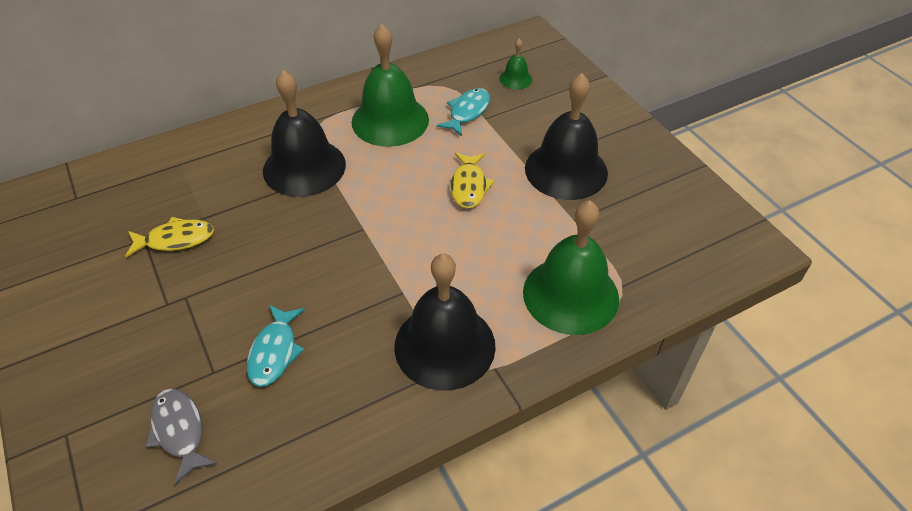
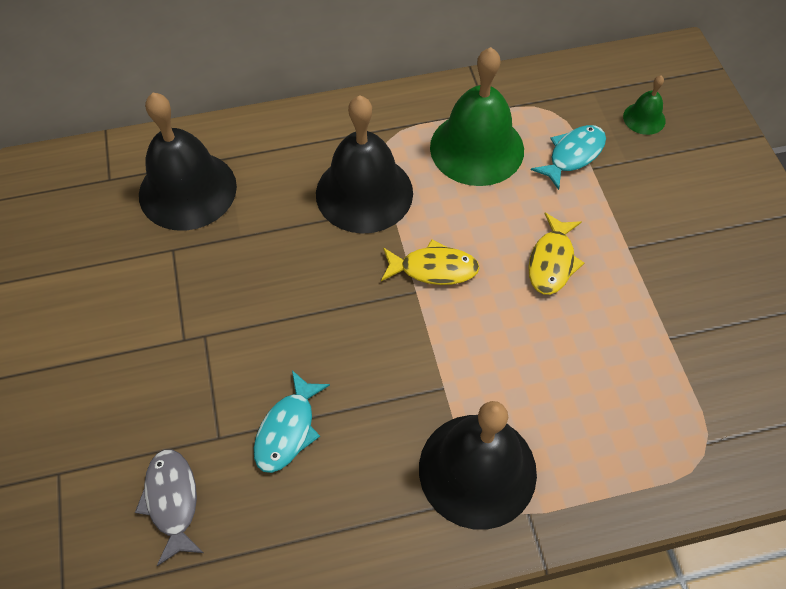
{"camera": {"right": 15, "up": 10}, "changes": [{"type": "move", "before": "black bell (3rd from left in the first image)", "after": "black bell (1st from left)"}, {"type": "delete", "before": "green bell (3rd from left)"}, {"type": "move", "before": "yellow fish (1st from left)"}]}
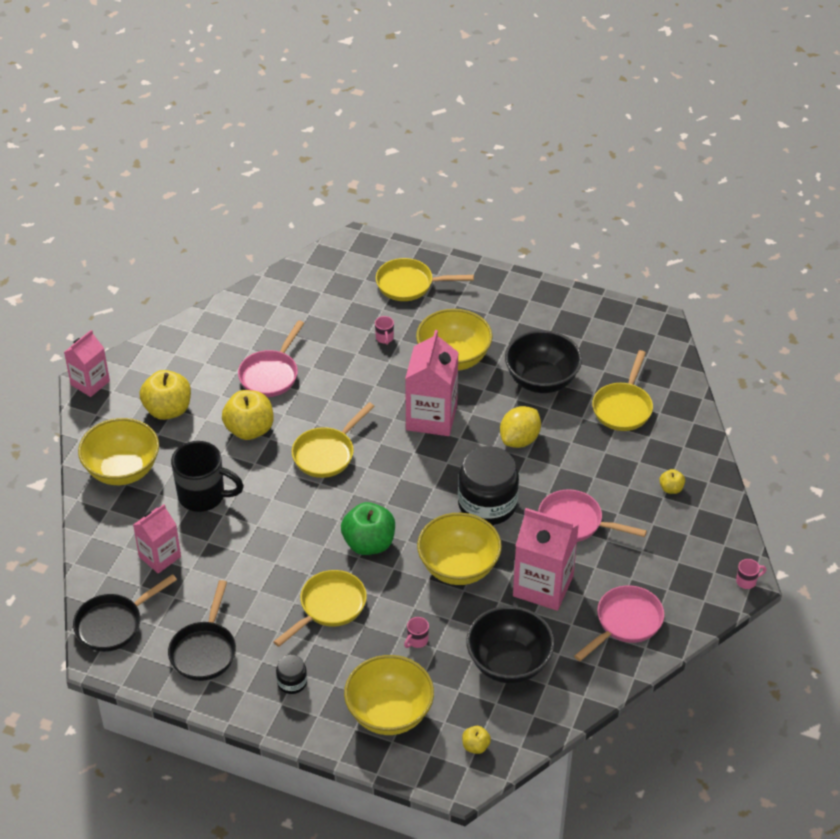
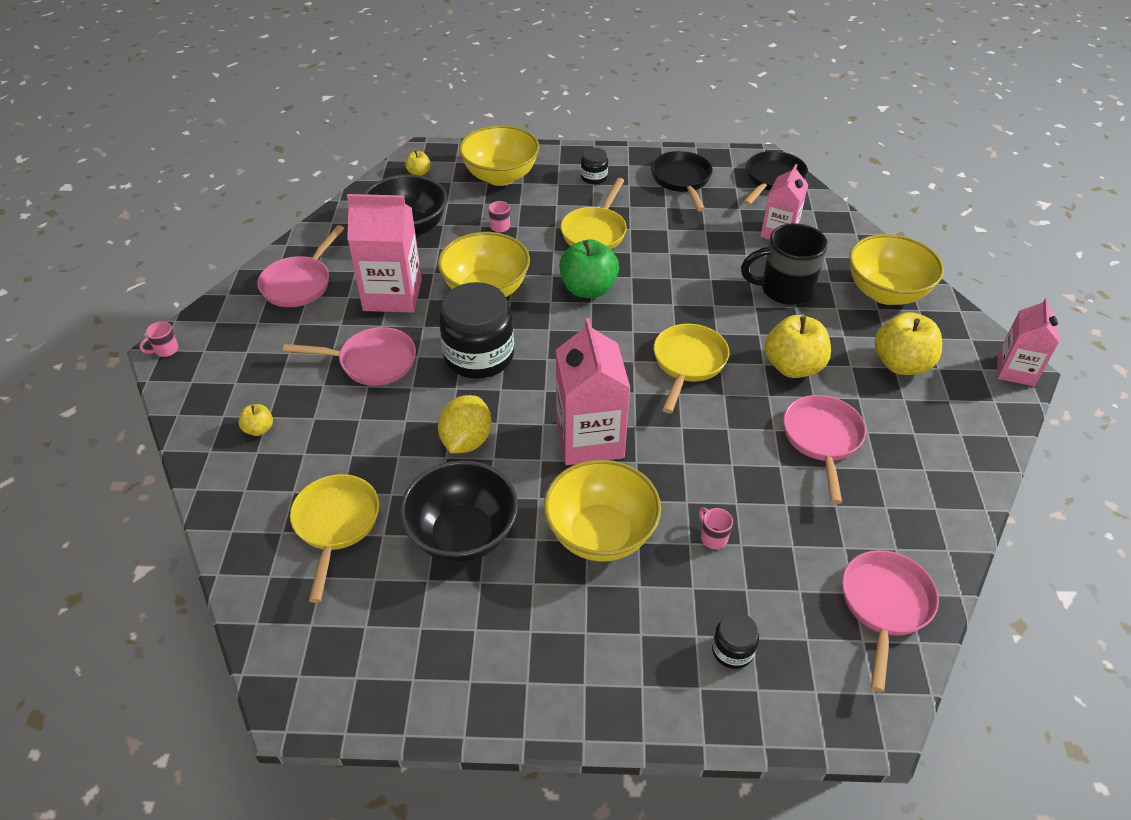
{"camera": {"right": 160, "up": 0}, "changes": [{"type": "replace", "before": "yellow pan (3rd from left)", "after": "black jar (3rd from left)"}, {"type": "insert", "after": "pink pan (4th from left)"}]}
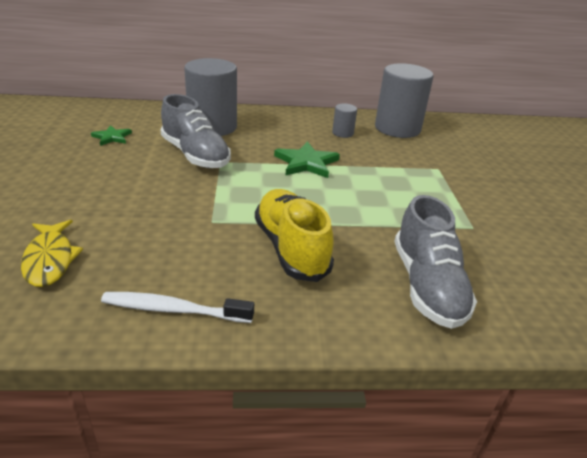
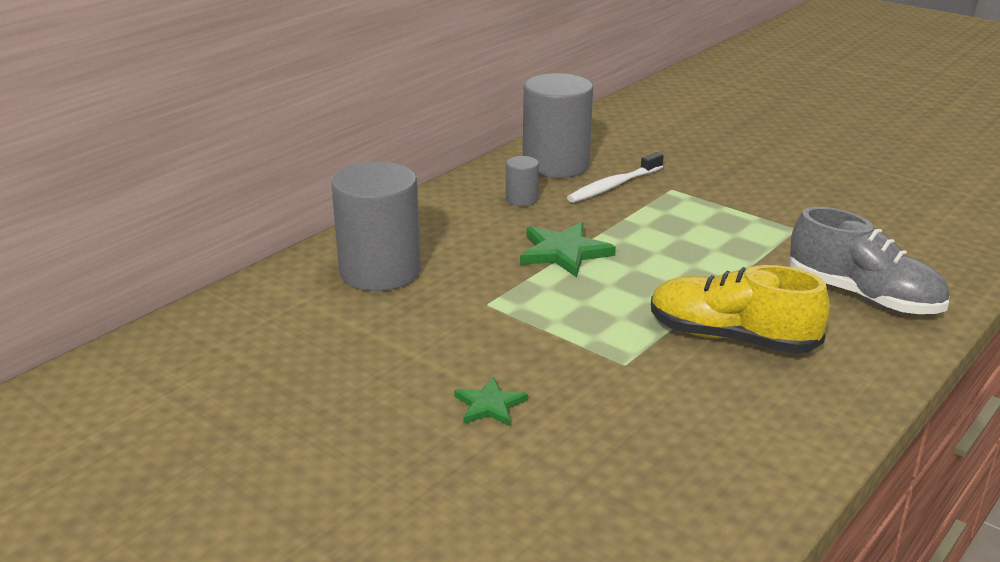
{"camera": {"right": -45, "up": -5}, "changes": [{"type": "delete", "before": "grey shoe (1st from left)"}, {"type": "move", "before": "green star (1st from left)"}, {"type": "delete", "before": "yellow fish"}, {"type": "move", "before": "white toothbrush"}]}
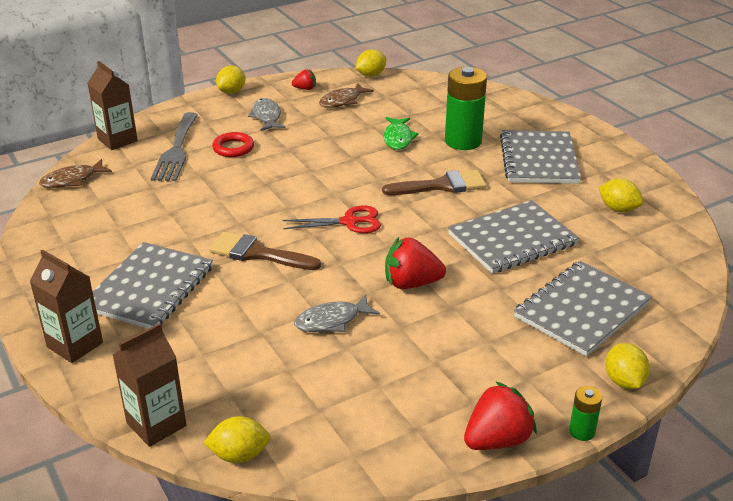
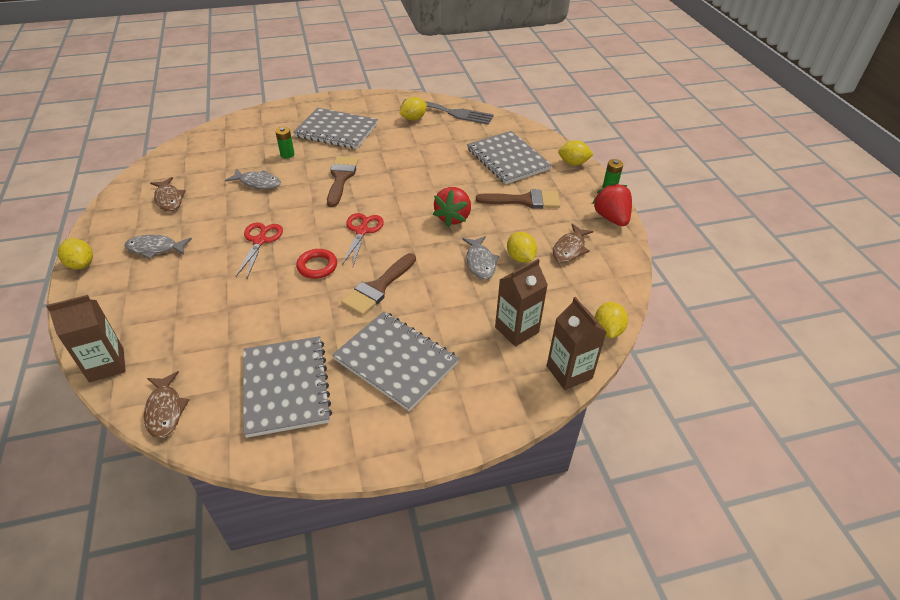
{"camera": {"right": -75, "up": 10}, "changes": [{"type": "move", "before": "yellow lemon (3rd from left)"}, {"type": "resize", "before": "green battery (1st from left)", "scale": 0.47}, {"type": "delete", "before": "red strawberry (1st from left)"}, {"type": "move", "before": "grey fork"}, {"type": "recolor", "before": "green fish", "after": "grey fish (2nd from left)"}, {"type": "move", "before": "red ring"}, {"type": "move", "before": "grey notebook (2nd from left in the first image)", "after": "grey notebook (1st from left)"}, {"type": "move", "before": "brown carton (1st from left in the first image)", "after": "brown carton (2nd from left)"}, {"type": "insert", "after": "brown brush (3rd from left)"}, {"type": "insert", "after": "red scissors (1st from left)"}, {"type": "insert", "after": "brown fish (3rd from left)"}]}
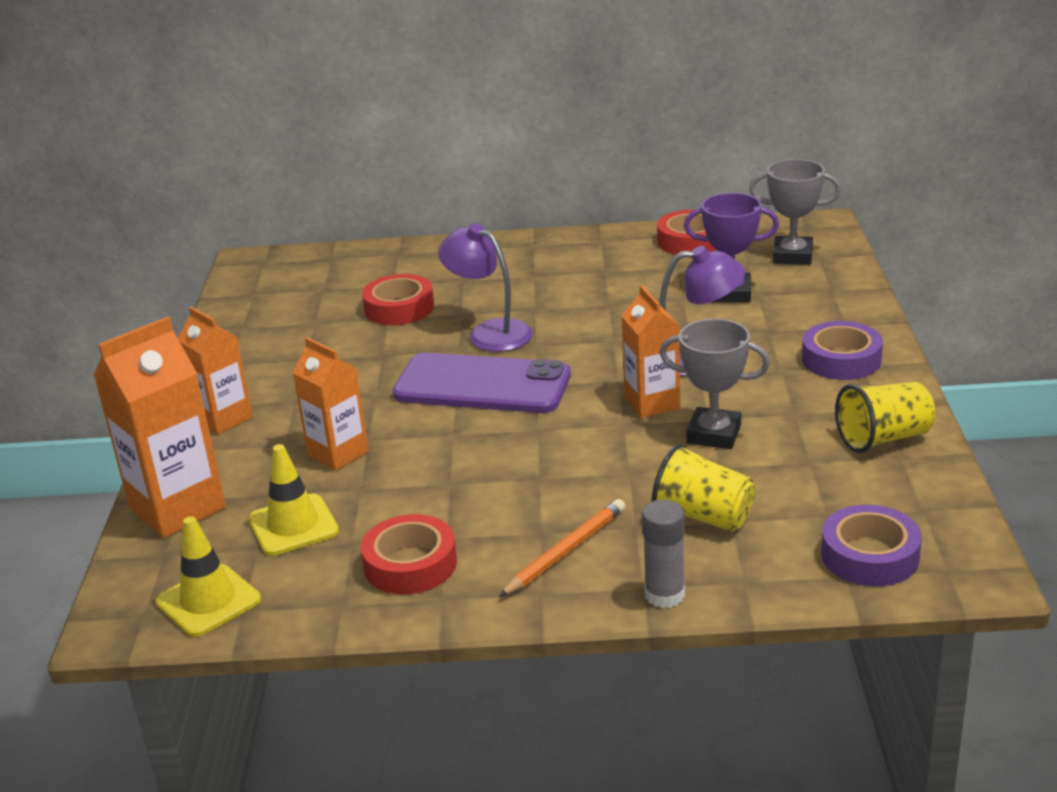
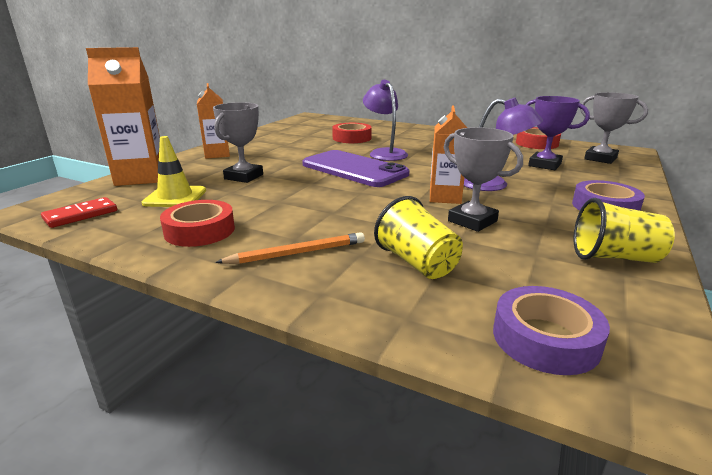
{"camera": {"right": 25, "up": -5}, "changes": [{"type": "replace", "before": "orange carton (3rd from left)", "after": "grey trophy (1st from left)"}, {"type": "delete", "before": "grey glue stick"}, {"type": "replace", "before": "yellow traffic cone (1st from left)", "after": "red domino"}]}
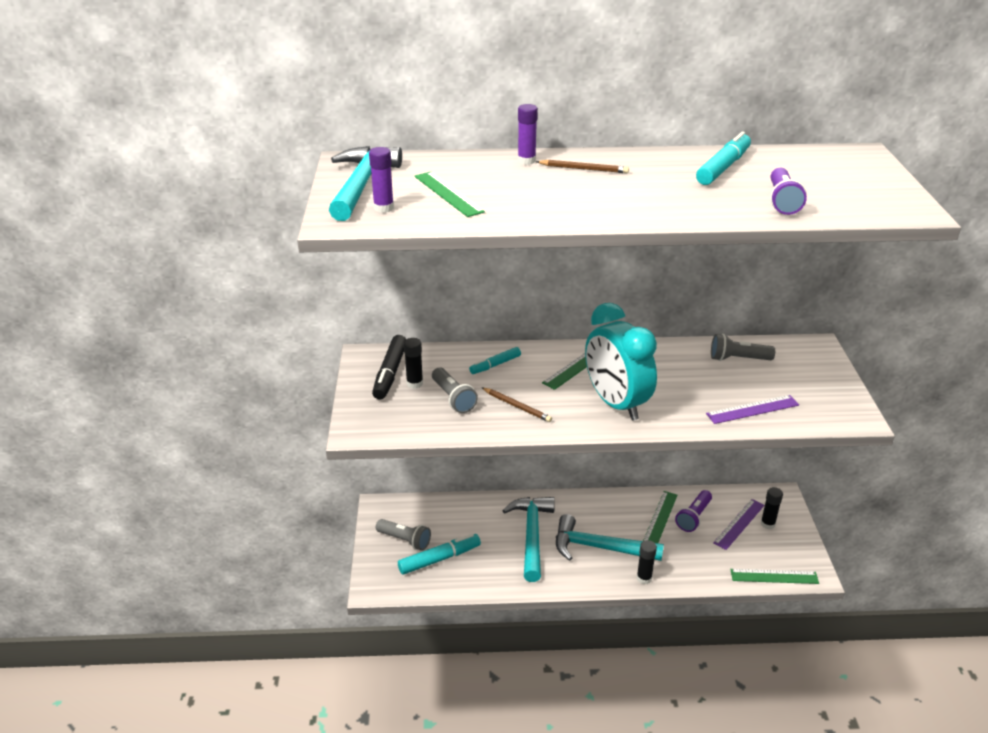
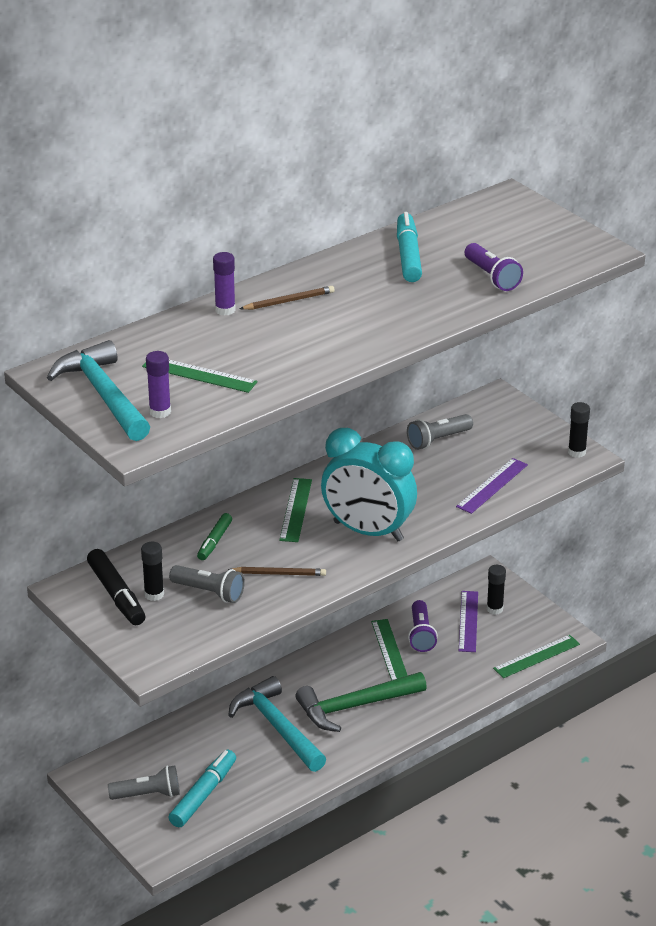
{"camera": {"right": -35, "up": 0}, "changes": [{"type": "recolor", "before": "turquoise marker (2nd from left)", "after": "green marker"}, {"type": "recolor", "before": "turquoise hammer (3rd from left)", "after": "green hammer"}, {"type": "move", "before": "black glue stick (2nd from left in the first image)", "after": "black glue stick (3rd from left)"}]}
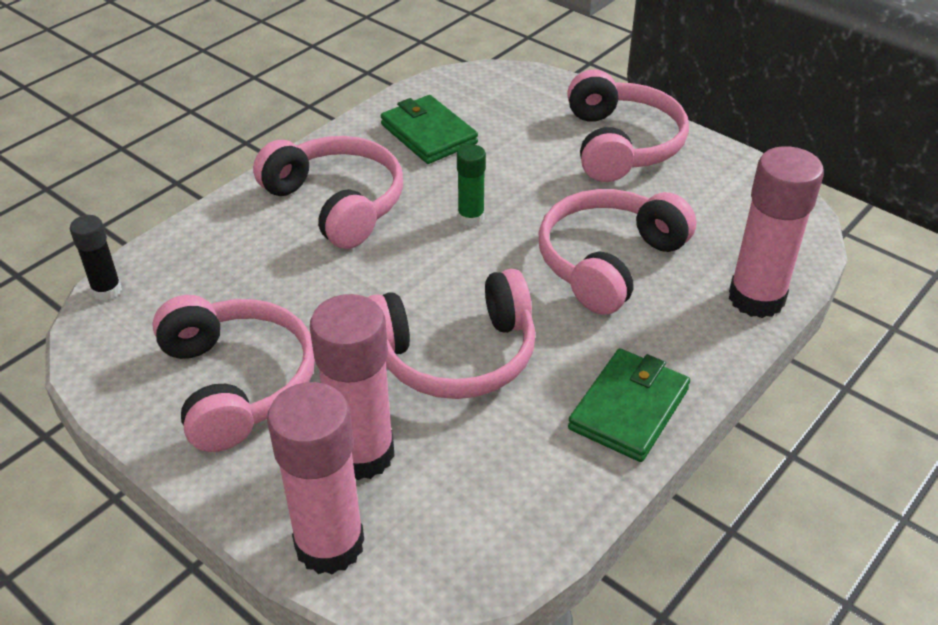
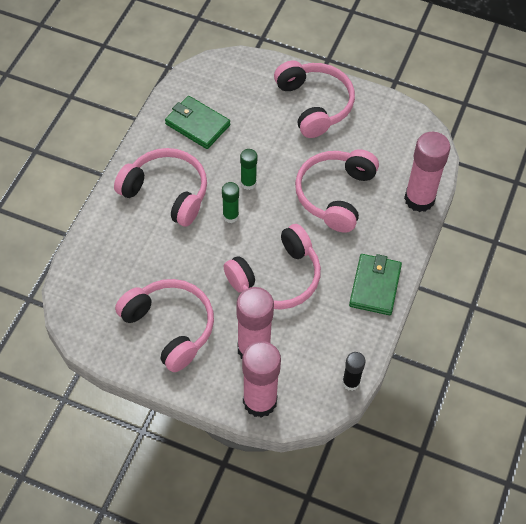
{"camera": {"right": -20, "up": 15}, "changes": [{"type": "move", "before": "black glue stick"}, {"type": "insert", "after": "green glue stick (1st from left)"}]}
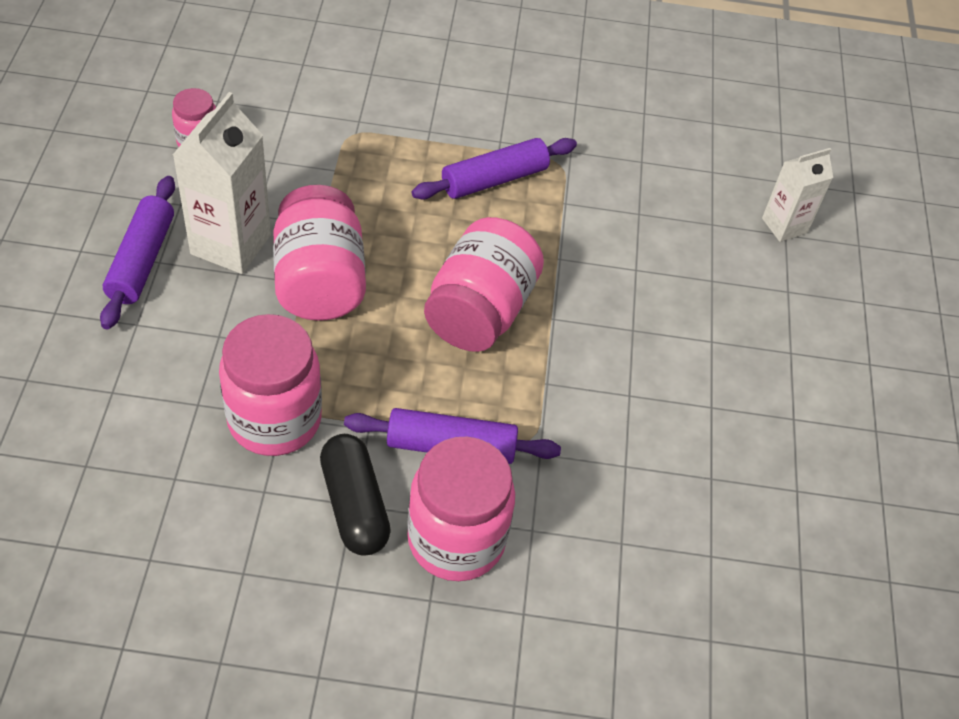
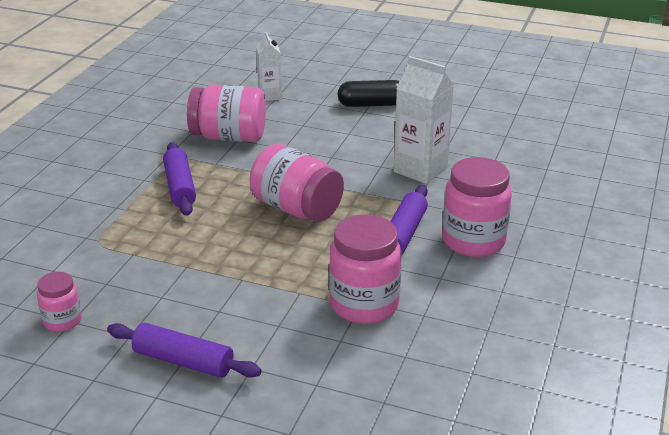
{"camera": {"right": -70, "up": -20}, "changes": [{"type": "move", "before": "white carton (1st from left in the first image)", "after": "white carton (2nd from left)"}, {"type": "move", "before": "pink jar (3rd from left in the first image)", "after": "pink jar (2nd from left)"}, {"type": "move", "before": "black capsule"}]}
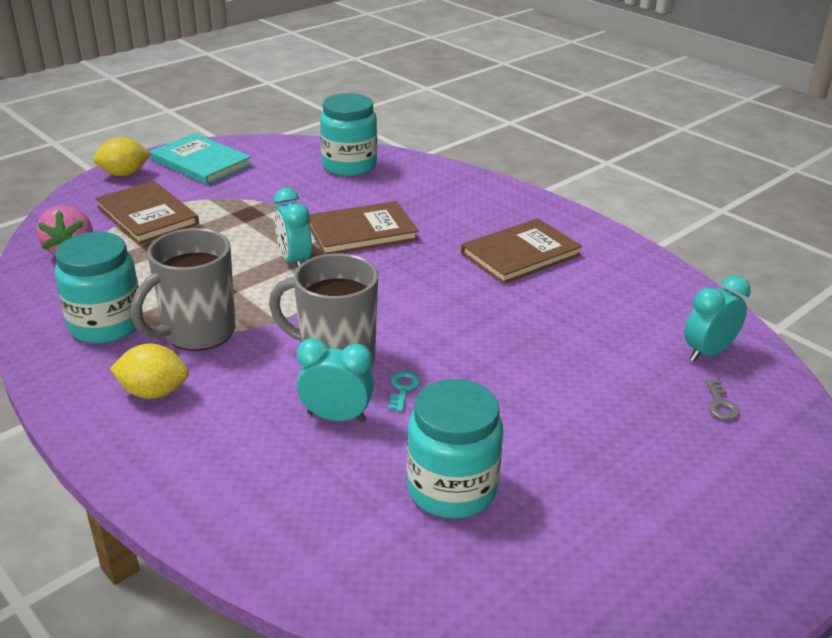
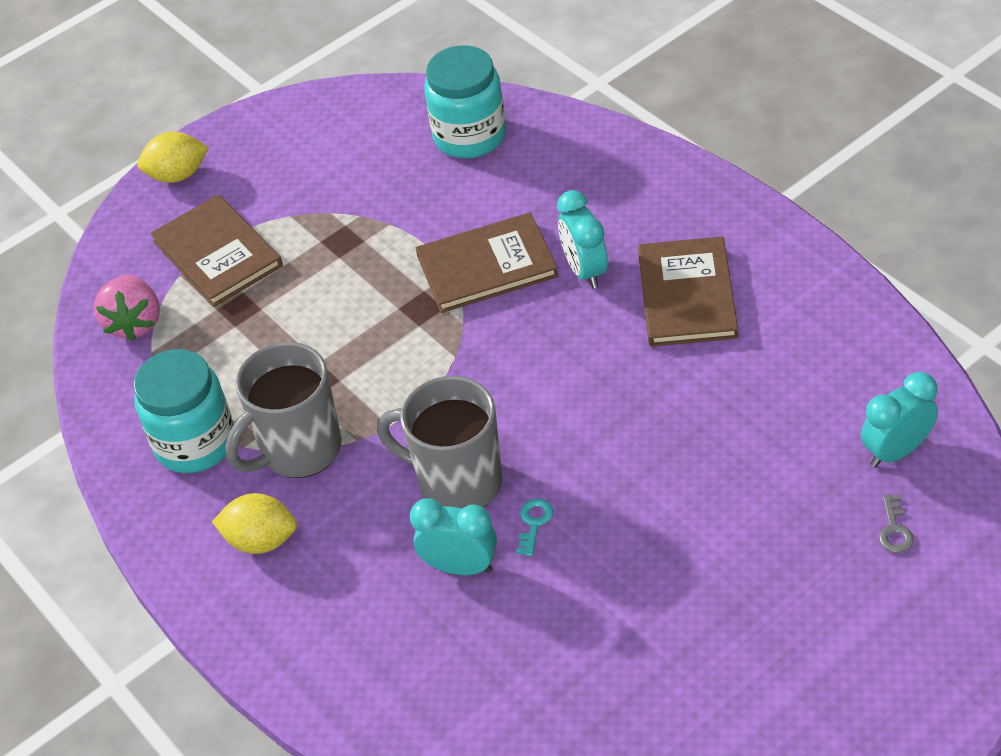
{"camera": {"right": 10, "up": 15}, "changes": [{"type": "delete", "before": "turquoise book"}, {"type": "move", "before": "turquoise clock (1st from left in the first image)", "after": "turquoise clock (2nd from left)"}, {"type": "rotate", "before": "brown book (3rd from left)", "turn": -60}, {"type": "delete", "before": "turquoise jar (3rd from left)"}]}
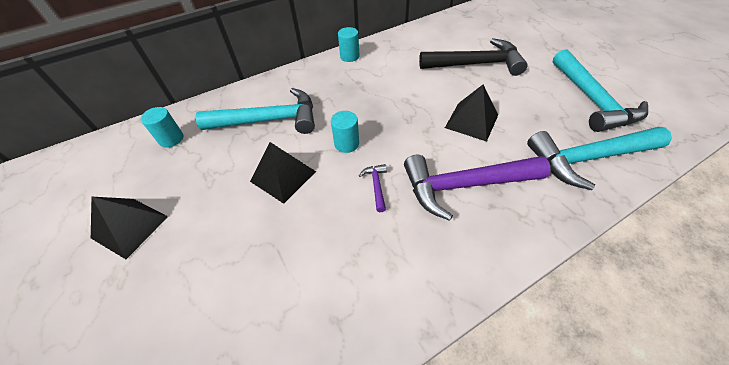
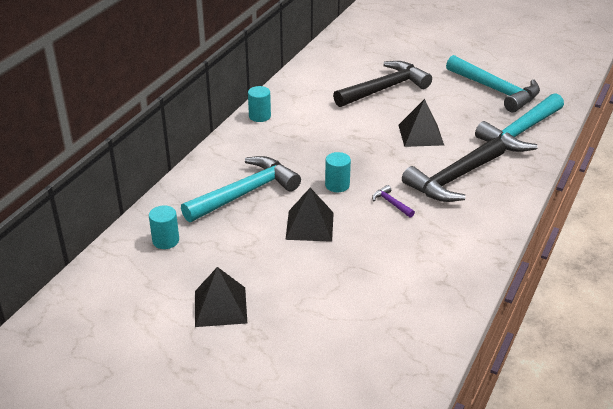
{"camera": {"right": -35, "up": -15}, "changes": [{"type": "recolor", "before": "purple hammer (2nd from left)", "after": "black hammer (2nd from left)"}]}
